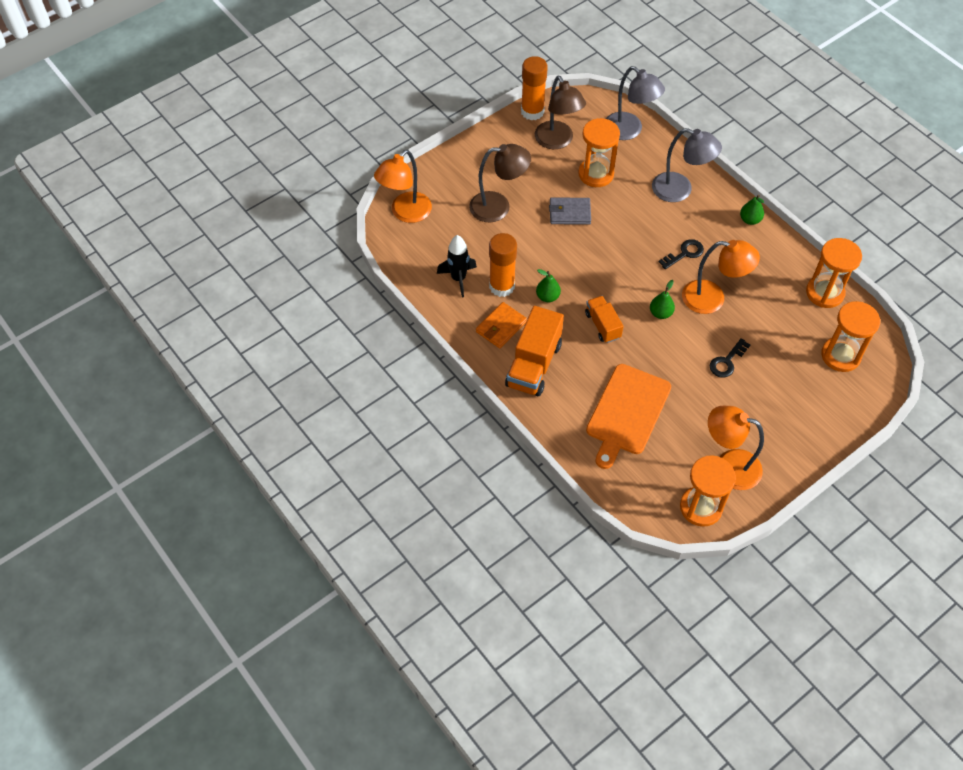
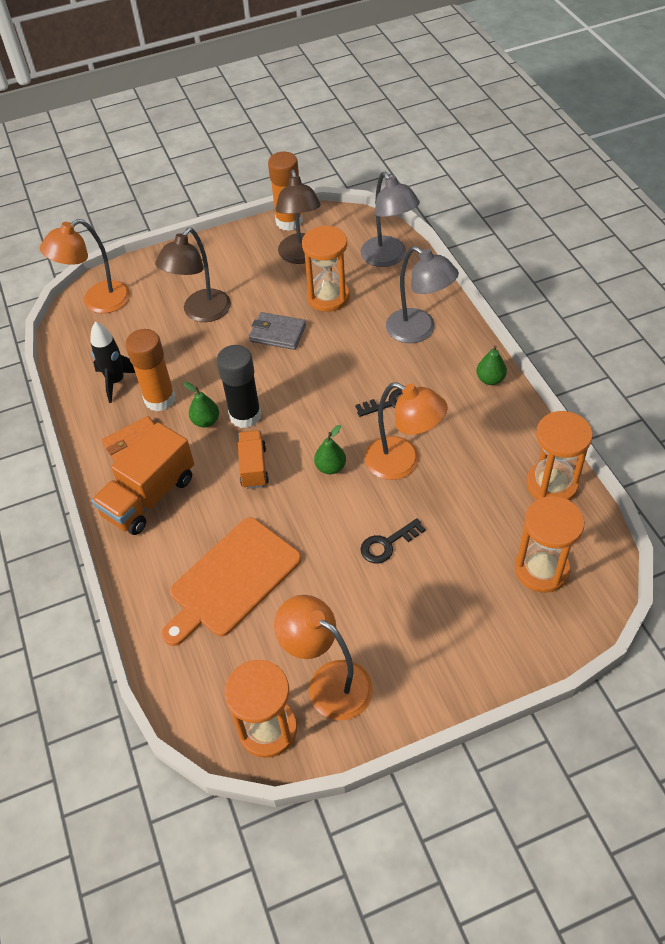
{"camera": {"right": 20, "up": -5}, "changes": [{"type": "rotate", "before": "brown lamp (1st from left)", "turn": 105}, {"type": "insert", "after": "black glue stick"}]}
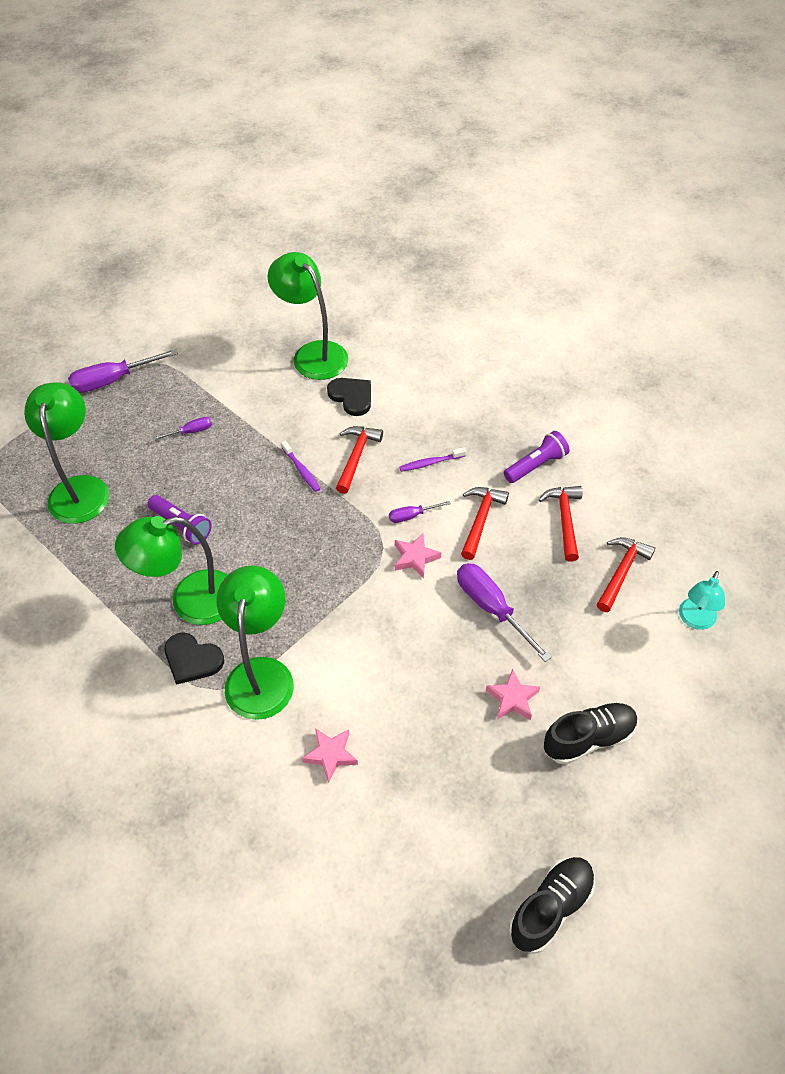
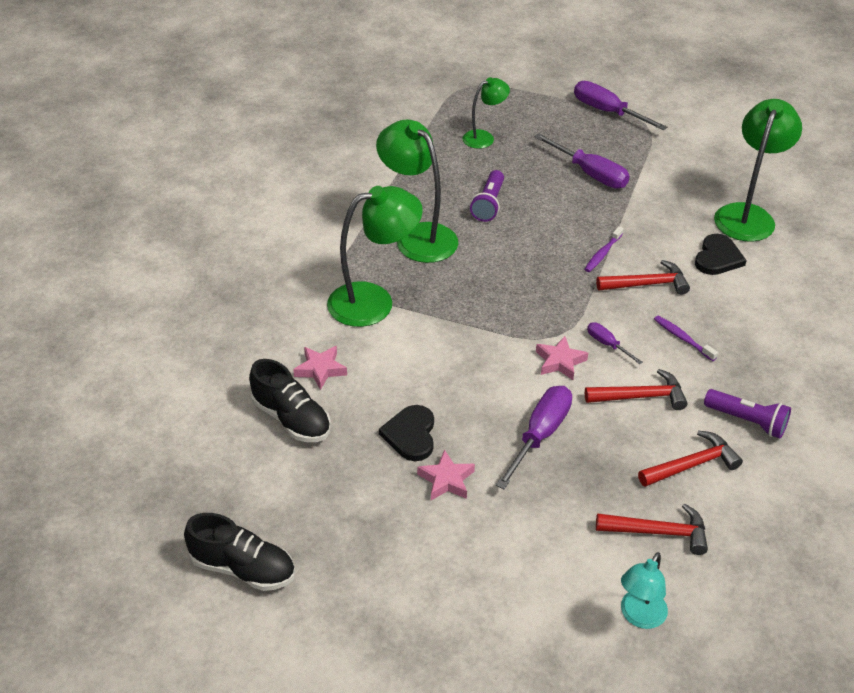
{"camera": {"right": 65, "up": -10}, "changes": [{"type": "resize", "before": "green lamp (1st from left in the first image)", "scale": 0.57}, {"type": "resize", "before": "purple screwdriver (2nd from left)", "scale": 1.92}, {"type": "rotate", "before": "turquoise lamp", "turn": -60}, {"type": "move", "before": "black heart (1st from left)"}, {"type": "move", "before": "black shoe (2nd from left)"}]}
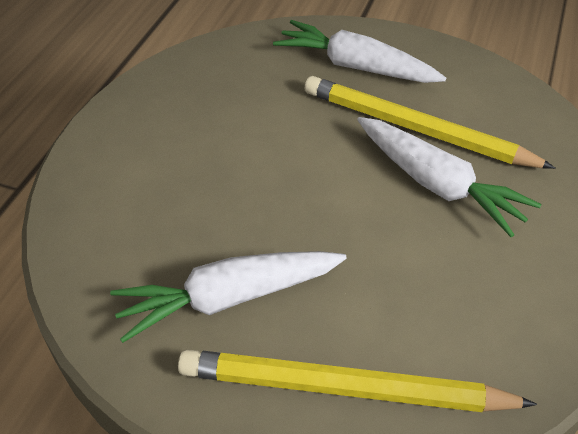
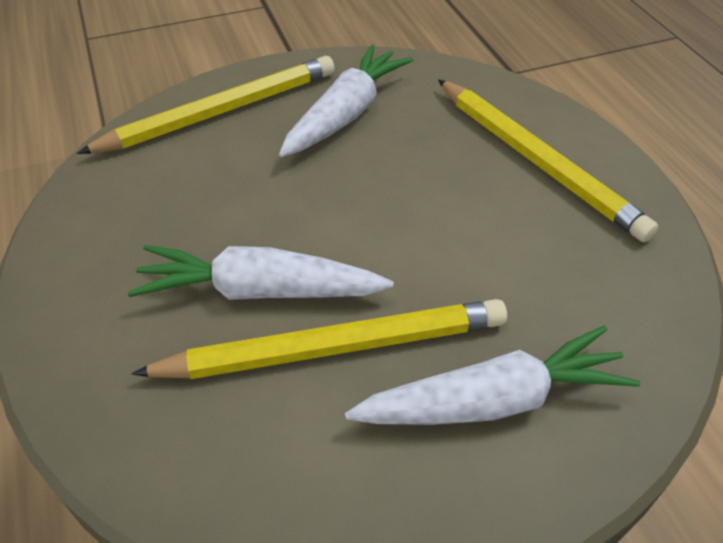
{"camera": {"right": 140, "up": 0}, "changes": [{"type": "insert", "after": "yellow pencil (3rd from left)"}]}
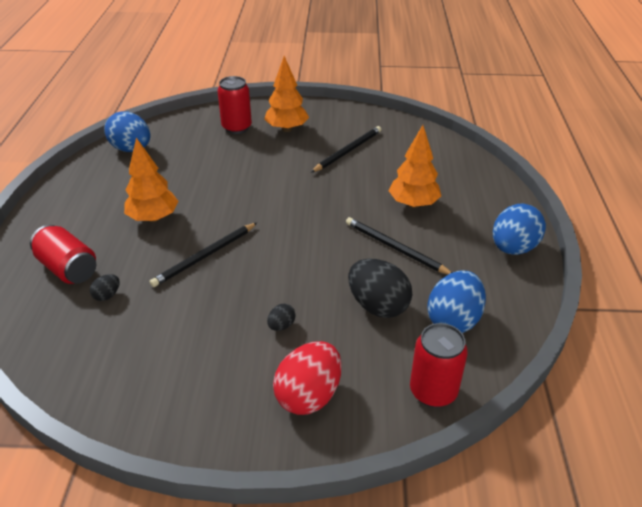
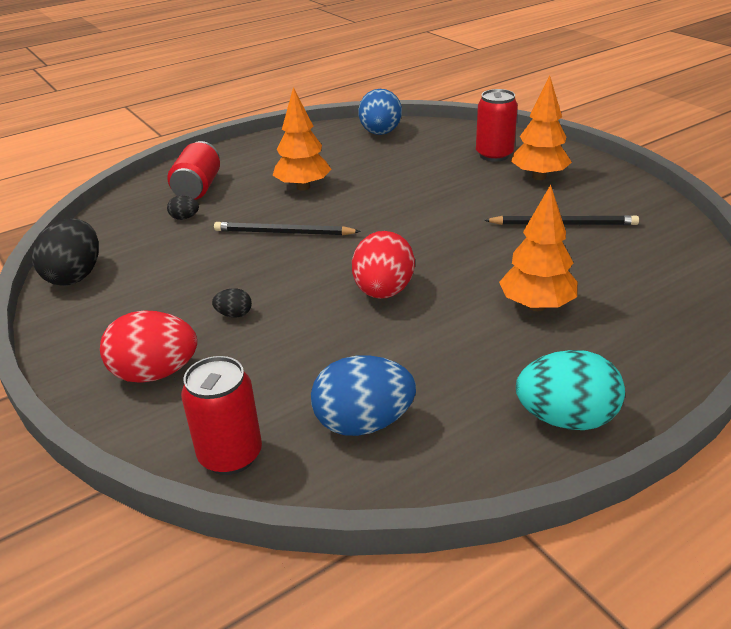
{"camera": {"right": 55, "up": -5}, "changes": [{"type": "recolor", "before": "blue egg (3rd from left)", "after": "turquoise egg"}, {"type": "delete", "before": "black pencil (3rd from left)"}, {"type": "move", "before": "black egg (3rd from left in the first image)", "after": "black egg (1st from left)"}, {"type": "insert", "after": "red egg (2nd from left)"}]}
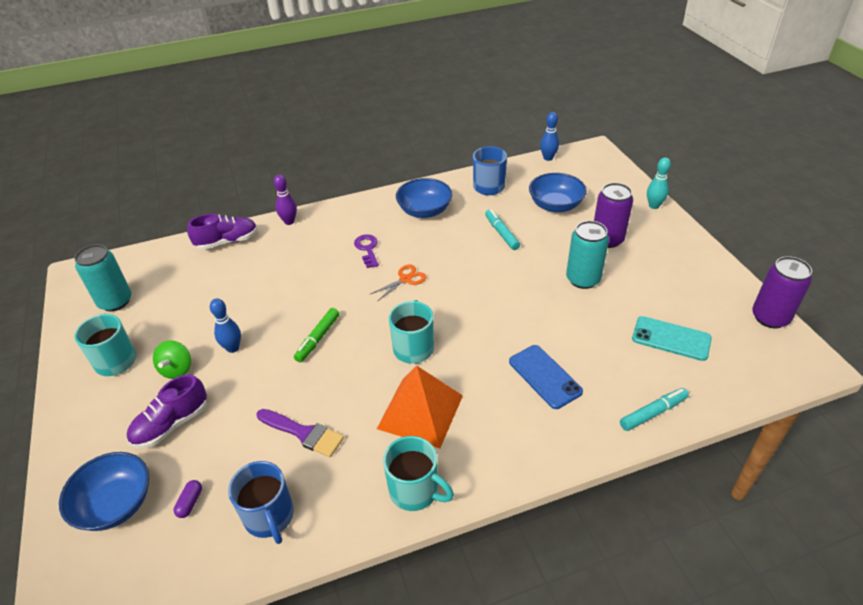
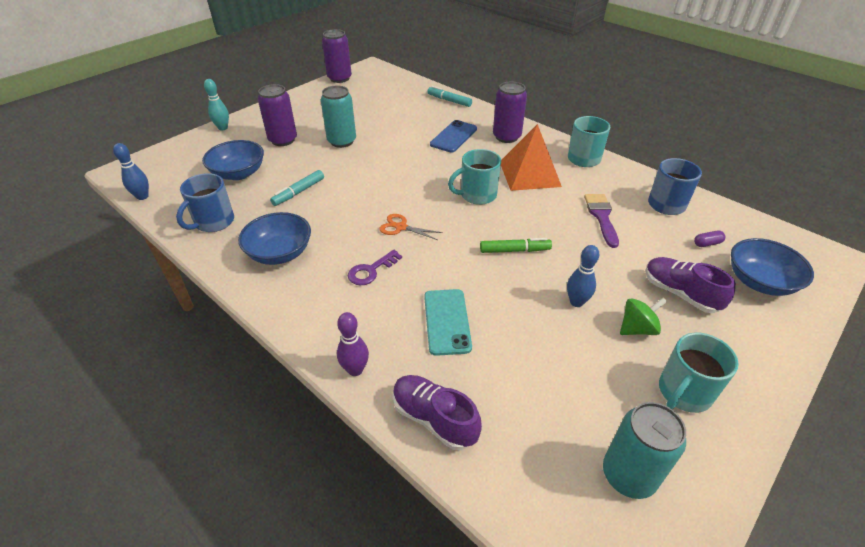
{"camera": {"right": -120, "up": 0}, "changes": [{"type": "move", "before": "turquoise phone"}, {"type": "rotate", "before": "purple shoe (1st from left in the first image)", "turn": -150}, {"type": "insert", "after": "purple can (3rd from left)"}]}
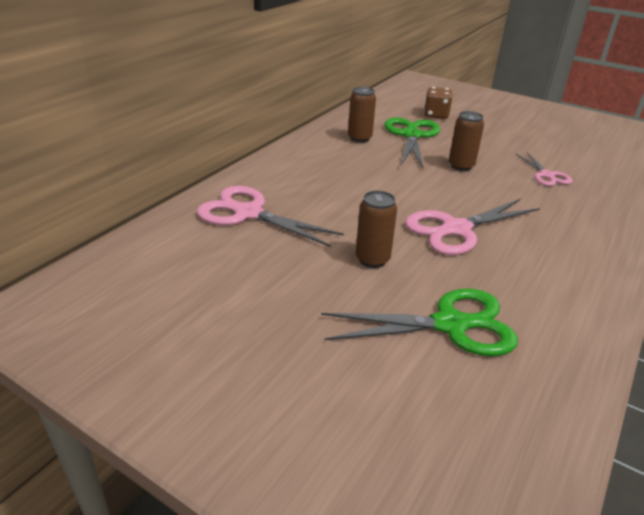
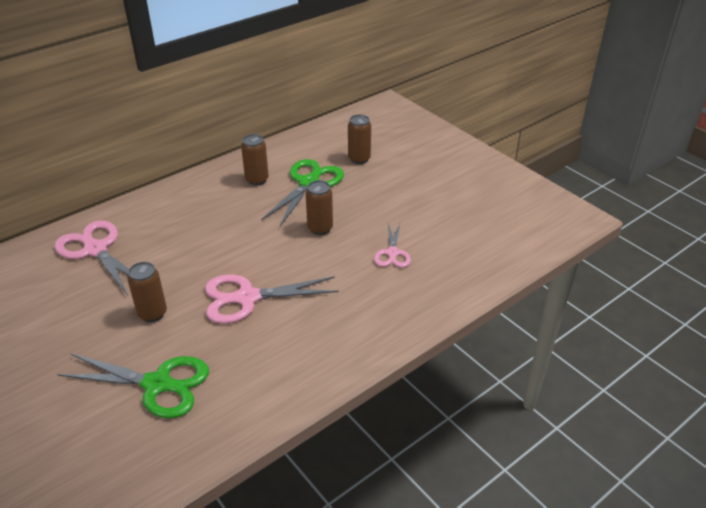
{"camera": {"right": 20, "up": 5}, "changes": [{"type": "replace", "before": "brown dice", "after": "brown can (4th from left)"}]}
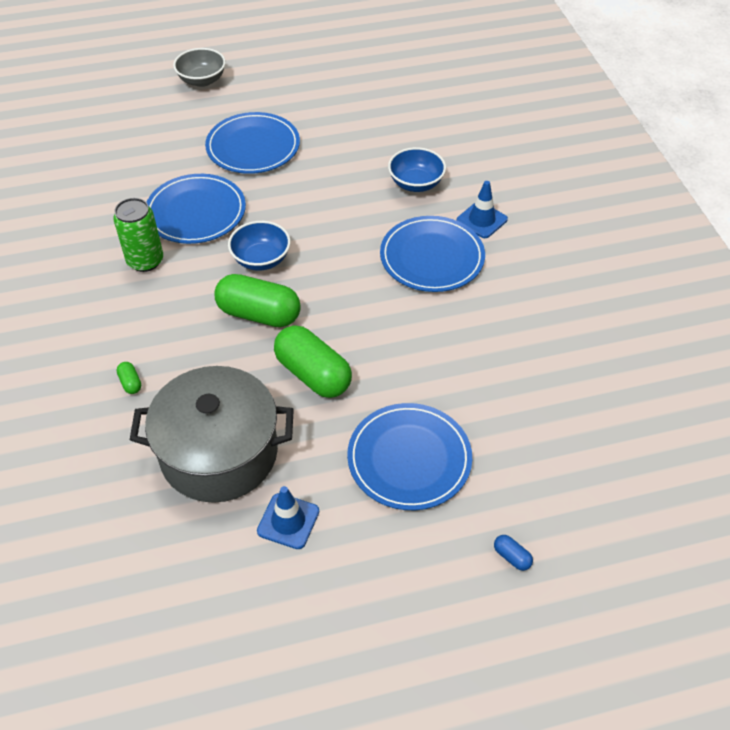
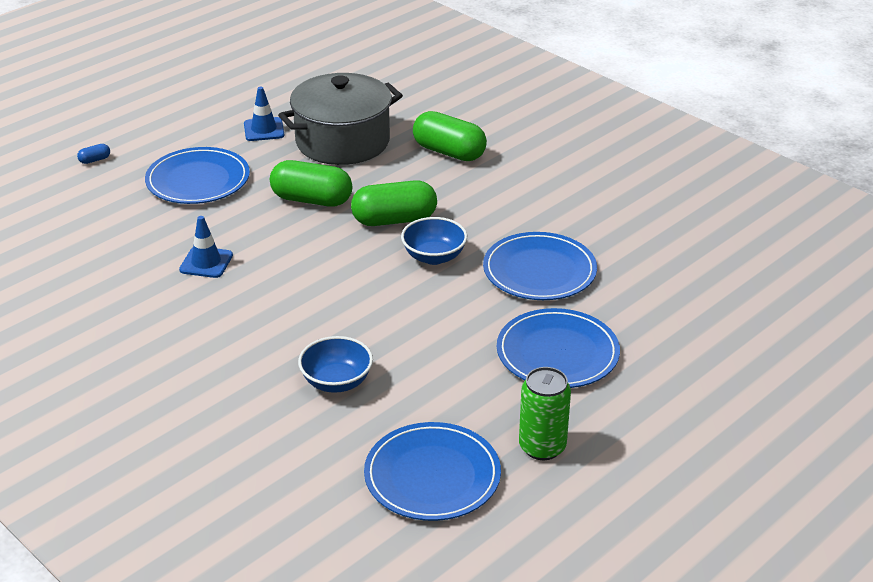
{"camera": {"right": 150, "up": -15}, "changes": [{"type": "delete", "before": "grey bowl"}, {"type": "move", "before": "blue traffic cone (2nd from left in the first image)", "after": "blue traffic cone (1st from left)"}, {"type": "move", "before": "green can"}, {"type": "move", "before": "blue plate (4th from left in the first image)", "after": "blue plate (2nd from left)"}, {"type": "resize", "before": "green capsule (1st from left in the first image)", "scale": 2.45}, {"type": "rotate", "before": "blue capsule", "turn": -45}]}
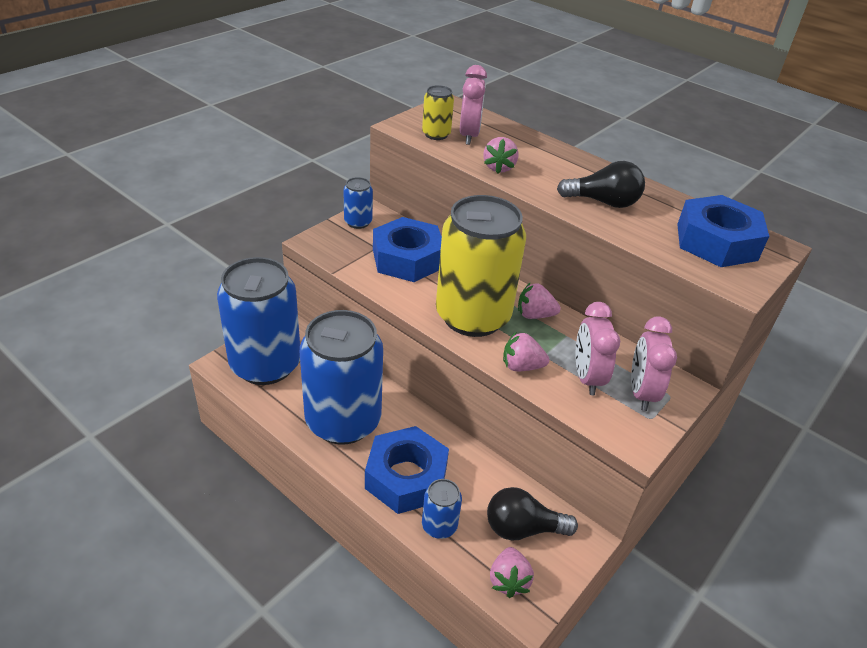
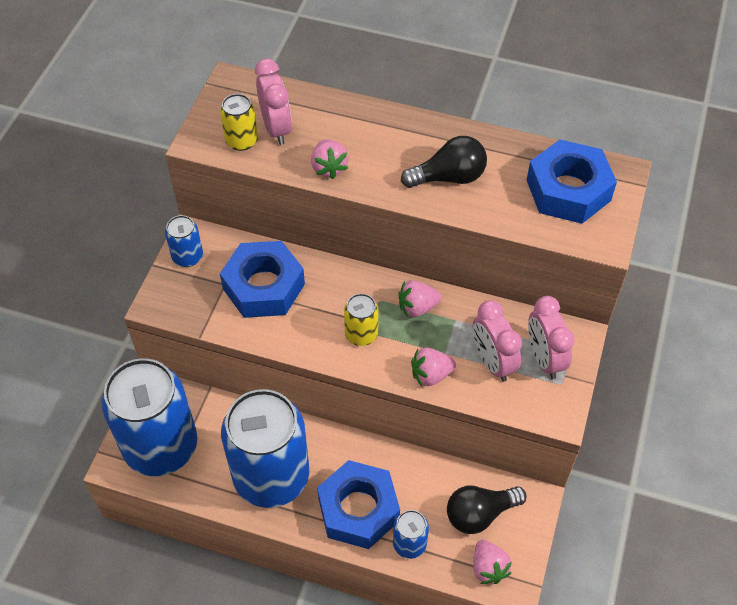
{"camera": {"right": -20, "up": 15}, "changes": [{"type": "resize", "before": "yellow can (2nd from left)", "scale": 0.43}]}
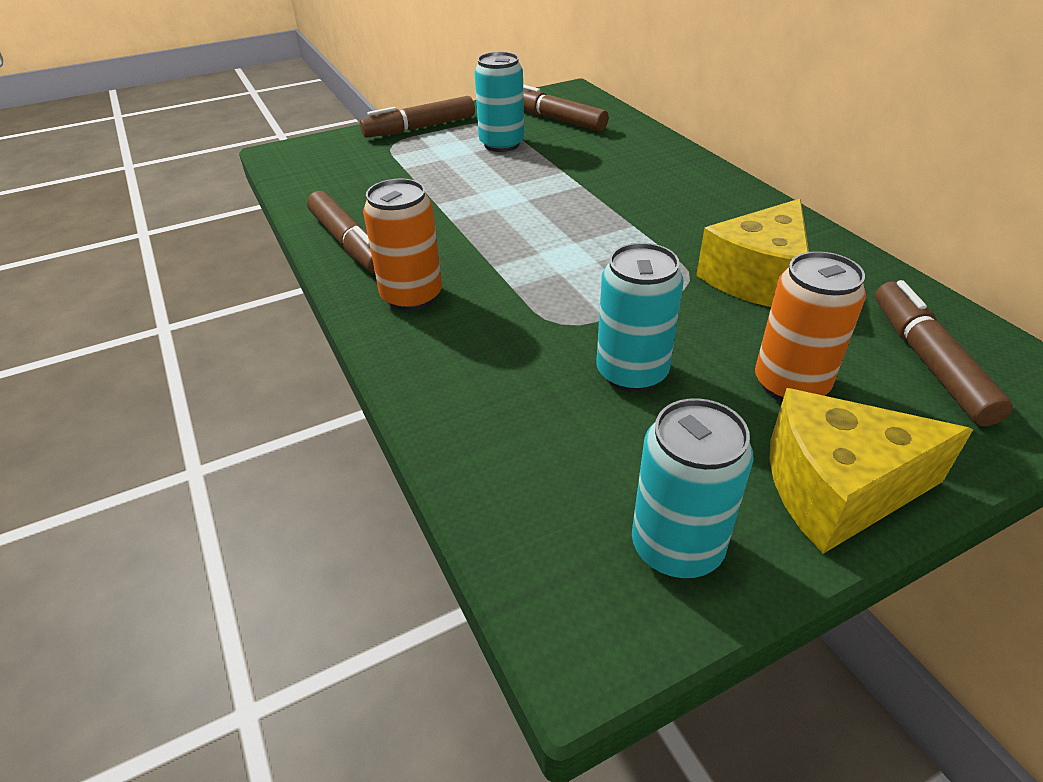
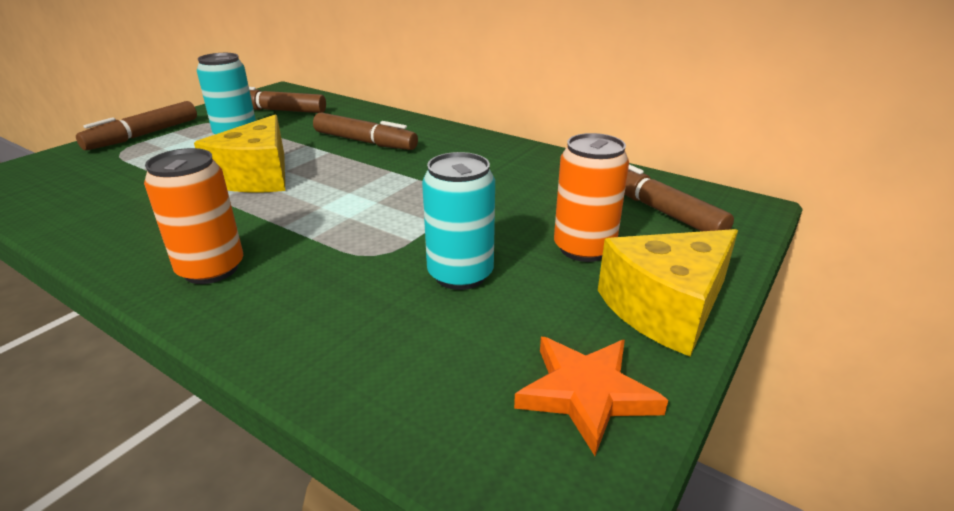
{"camera": {"right": -30, "up": -10}, "changes": [{"type": "move", "before": "brown marker (1st from left in the first image)", "after": "brown marker (3rd from left)"}, {"type": "move", "before": "yellow cheese (1st from left)"}, {"type": "replace", "before": "turquoise can (3rd from left)", "after": "orange star"}]}
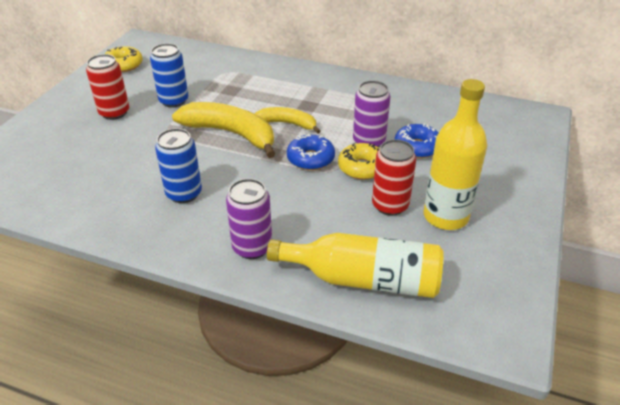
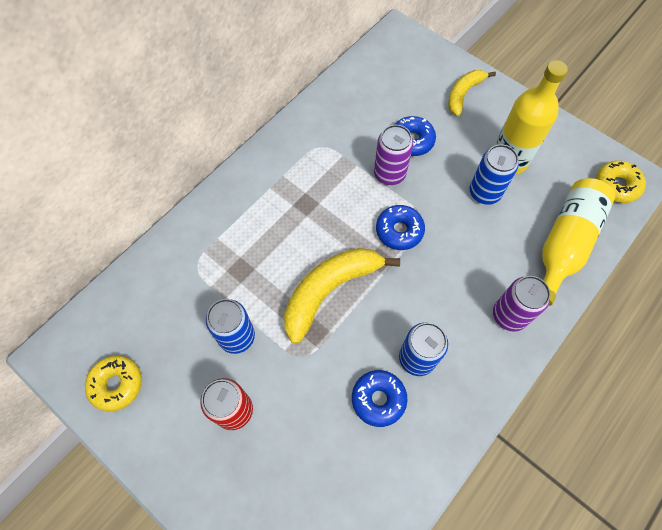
{"camera": {"right": -70, "up": 25}, "changes": [{"type": "move", "before": "yellow banana (2nd from left)"}, {"type": "recolor", "before": "red can (2nd from left)", "after": "blue can (3rd from left)"}, {"type": "move", "before": "yellow donut (2nd from left)"}, {"type": "insert", "after": "blue donut (1st from left)"}]}
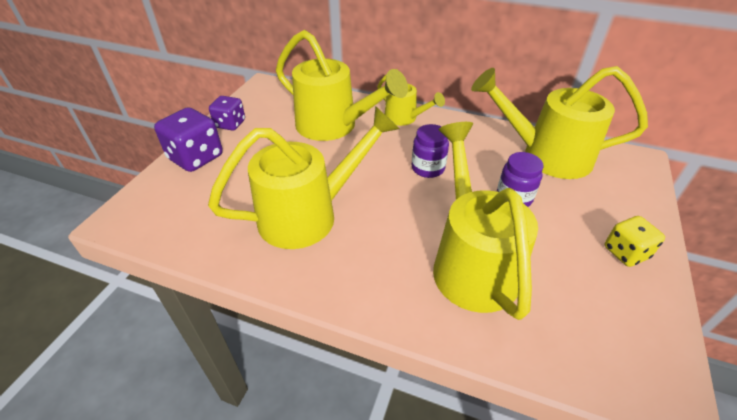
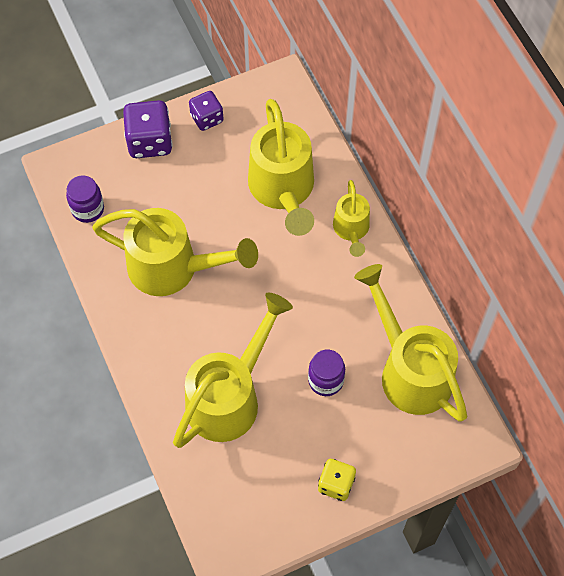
{"camera": {"right": 45, "up": 20}, "changes": [{"type": "move", "before": "purple jar (1st from left)"}]}
